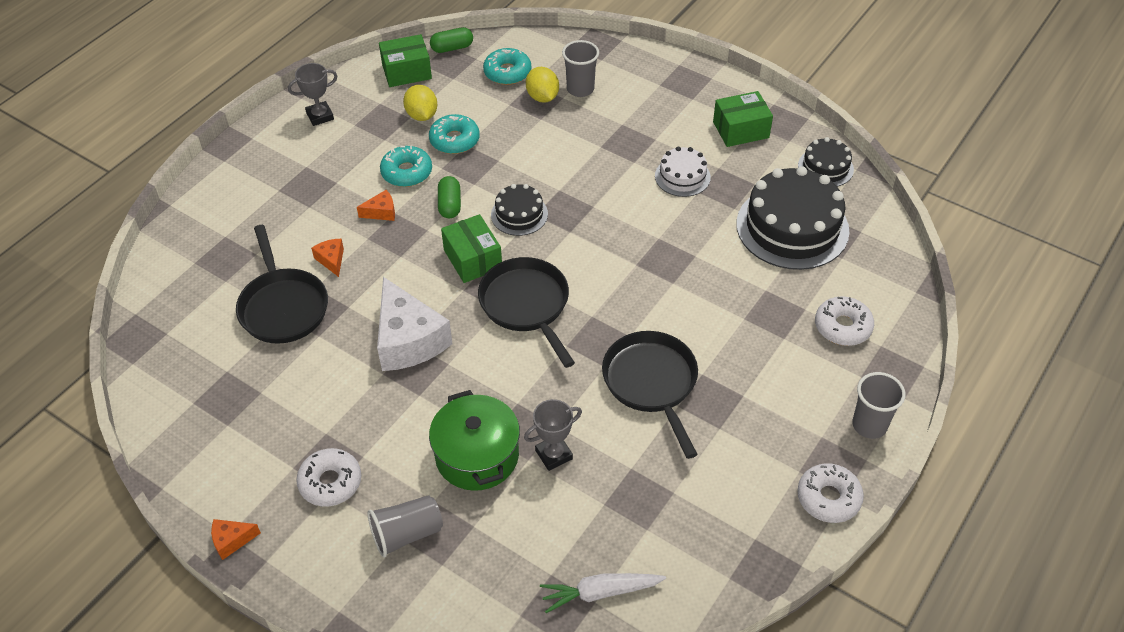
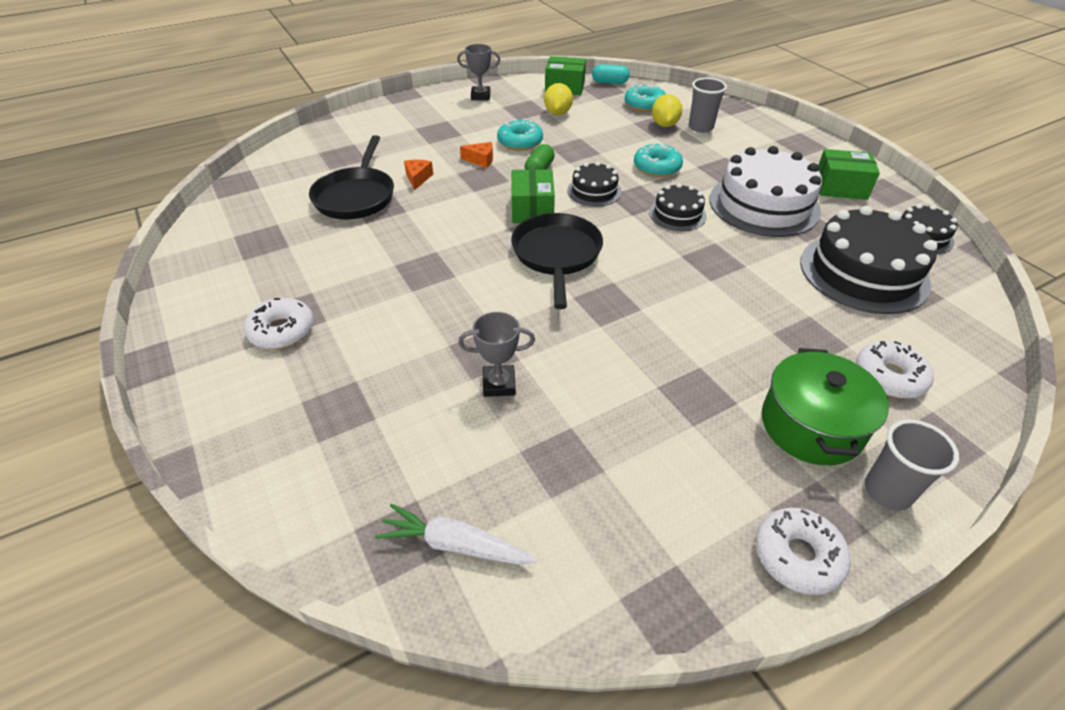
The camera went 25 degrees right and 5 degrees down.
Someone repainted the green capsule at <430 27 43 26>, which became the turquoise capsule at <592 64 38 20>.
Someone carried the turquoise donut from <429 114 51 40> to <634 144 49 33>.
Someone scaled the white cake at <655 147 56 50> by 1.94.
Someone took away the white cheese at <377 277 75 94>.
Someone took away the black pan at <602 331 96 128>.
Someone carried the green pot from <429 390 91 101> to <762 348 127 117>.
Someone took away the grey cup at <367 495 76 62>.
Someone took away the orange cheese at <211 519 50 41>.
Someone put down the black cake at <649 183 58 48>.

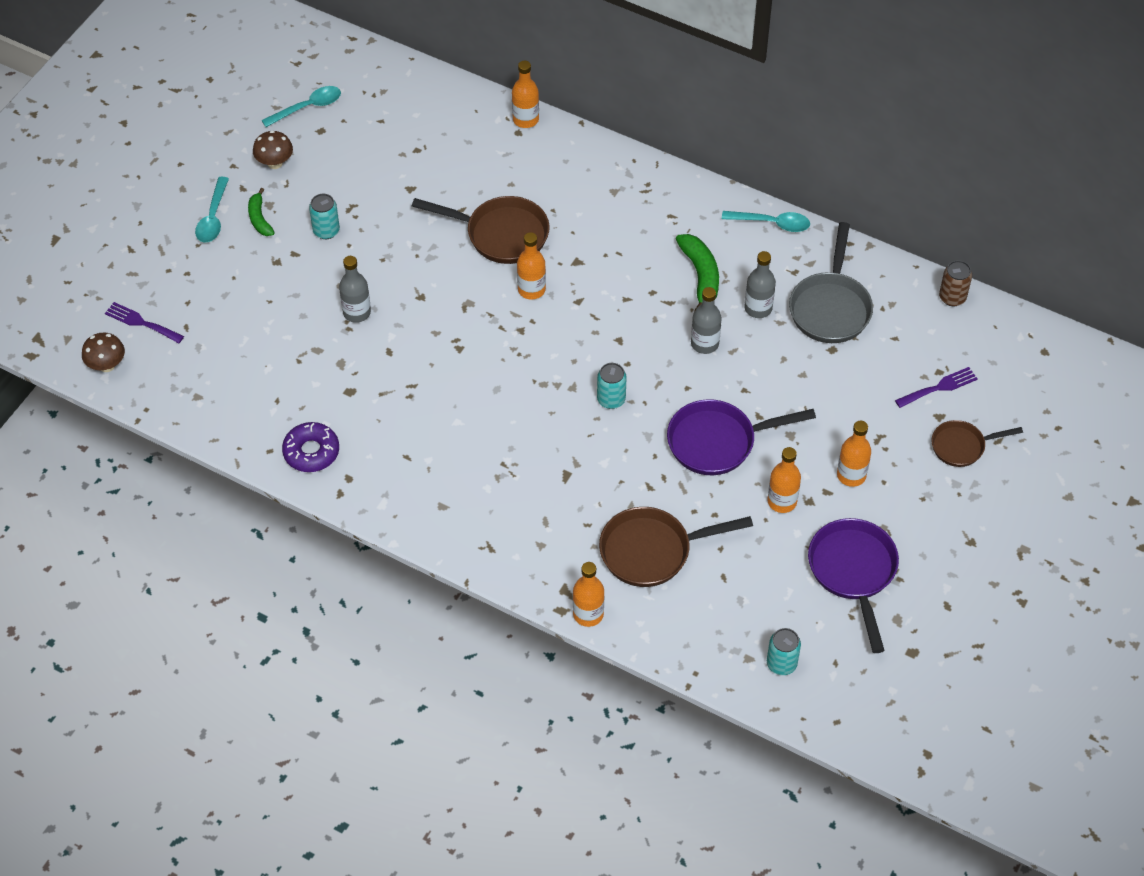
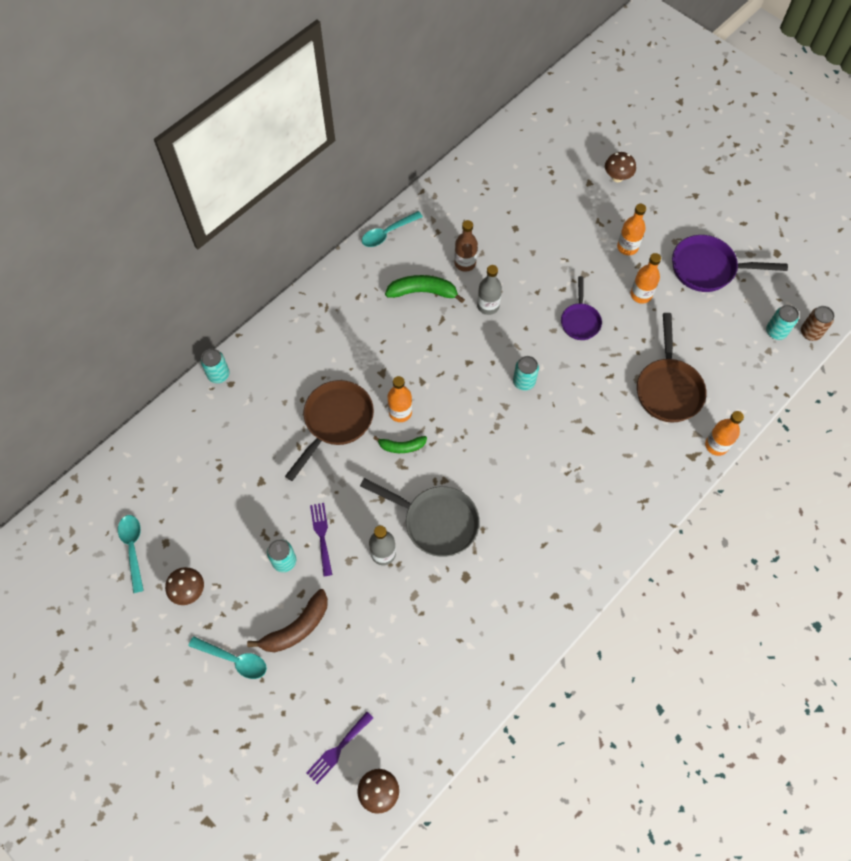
The camera went 75 degrees left and 10 degrees up.
Someone swapped the orange bottle at <512 61 27 67> for the turquoise can at <201 349 29 34>.
Someone carried the green banana from <248 188 27 48> to <373 436 54 17>.
Someone rotated the turquoise spoon at <722 211 88 21> by 150 degrees counterclockwise.
Someone carried the grey pan from <789 222 84 121> to <360 478 120 79>.
Someone repainted the grey bottle at <744 251 32 67>, which became the brown bottle at <454 220 24 52>.
Someone carried the brown can from <939 260 33 46> to <801 306 34 35>.
Someone carried the purple fork from <895 367 83 41> to <310 503 22 73>.
Someone scaled the purple pan at <667 399 149 76> by 0.61.
Someone swapped the brown pan at <932 420 91 47> for the brown mushroom at <605 152 31 30>.
Someone took away the purple donut at <282 422 57 50>.
Someone put down the brown banana at <247 589 81 63>.

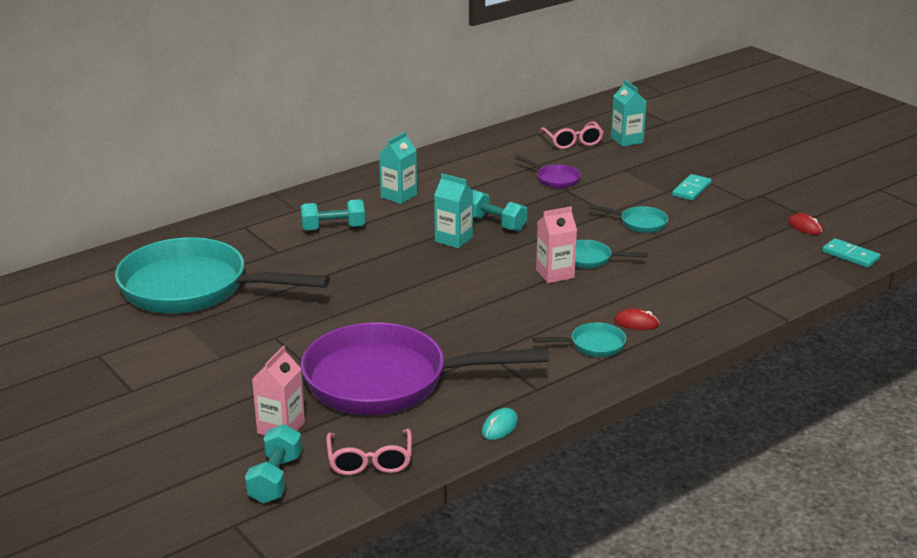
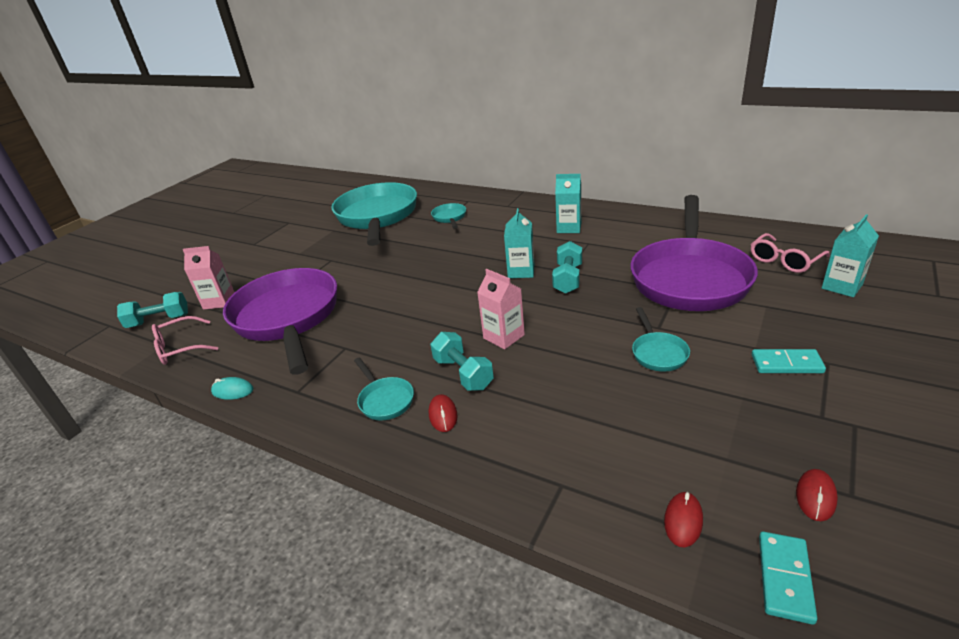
The camera went 70 degrees right and 5 degrees up.
Someone scaled the purple pan at <515 155 66 34> by 2.50.
Someone carried the turquoise dumbbell from <301 199 64 32> to <430 332 64 59>.
Someone carried the turquoise pan from <575 240 73 28> to <431 203 35 25>.
Someone put down the red mouse at <664 492 39 55>.

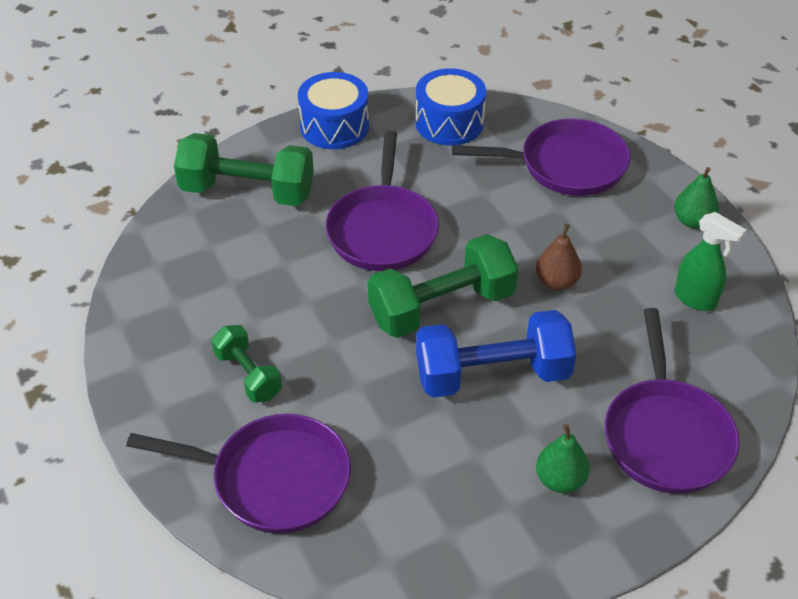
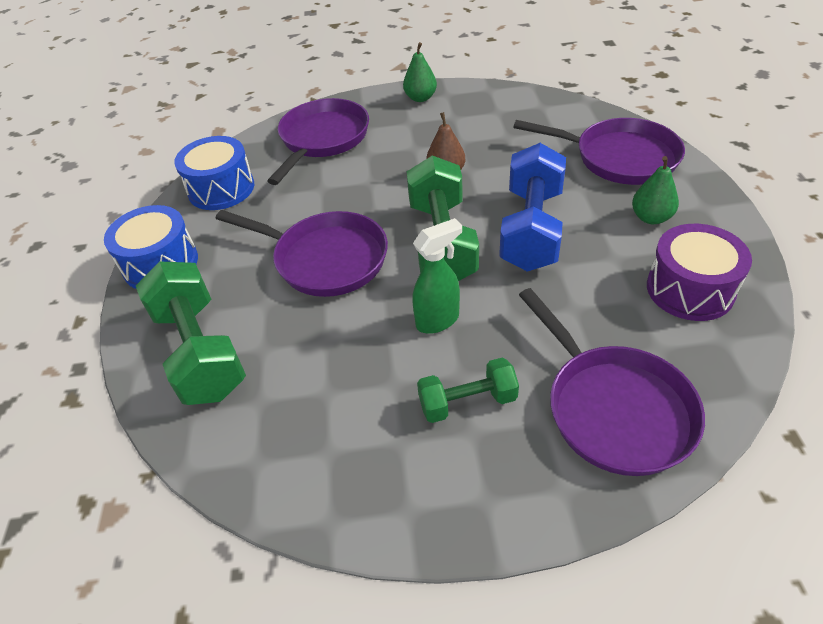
The camera went 65 degrees left and 0 degrees up.
Someone rotated the green dumbbell at <174 133 140 73> by 60 degrees counterclockwise.
Someone carried the green spray bottle from <674 212 73 99> to <412 218 50 116>.
Someone rotated the purple pan at <126 414 225 120> by 120 degrees clockwise.
Someone put down the purple drum at <647 224 105 97>.

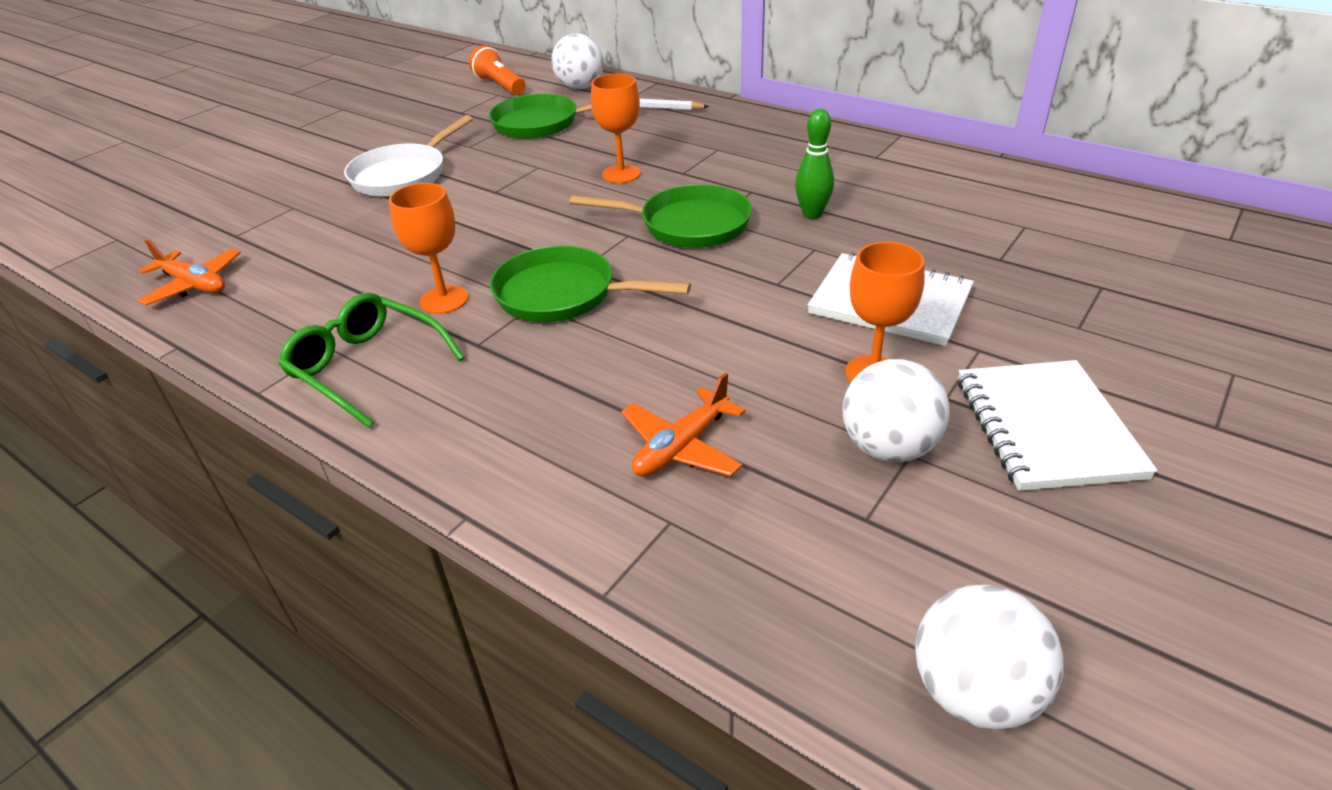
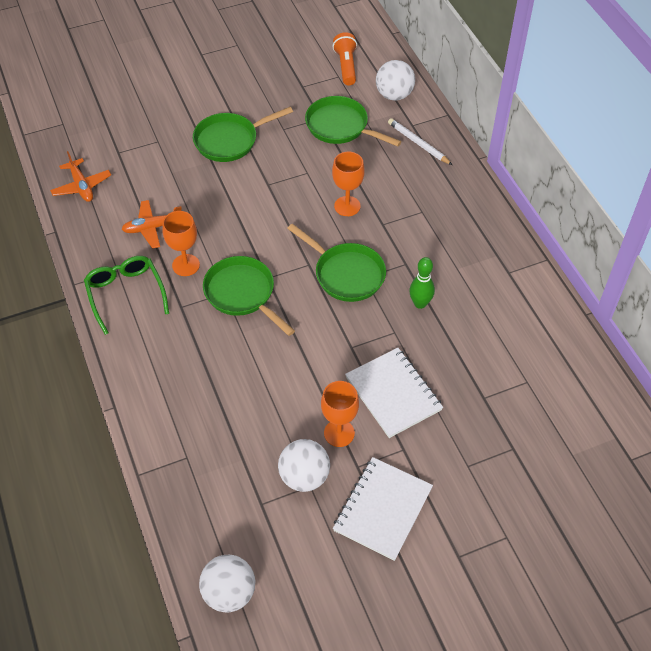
The camera went 30 degrees right and 15 degrees up.
Someone repainted the white pan at <344 115 129 82>, which became the green pan at <193 107 100 55>.
Someone carried the orange plane from <621 373 124 103> to <122 200 60 49>.

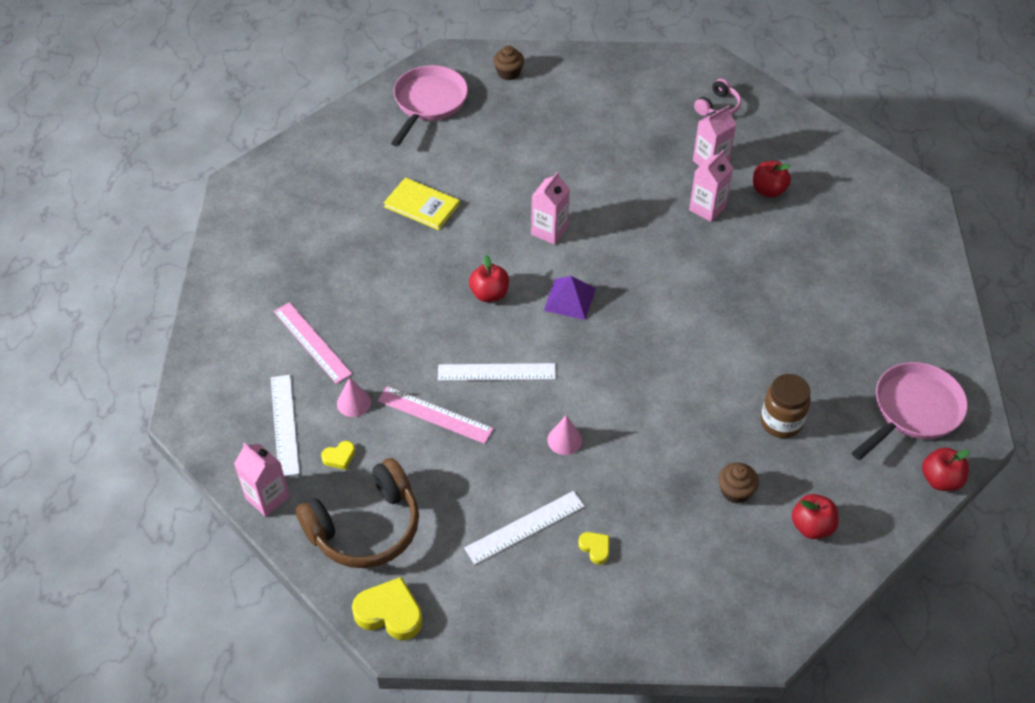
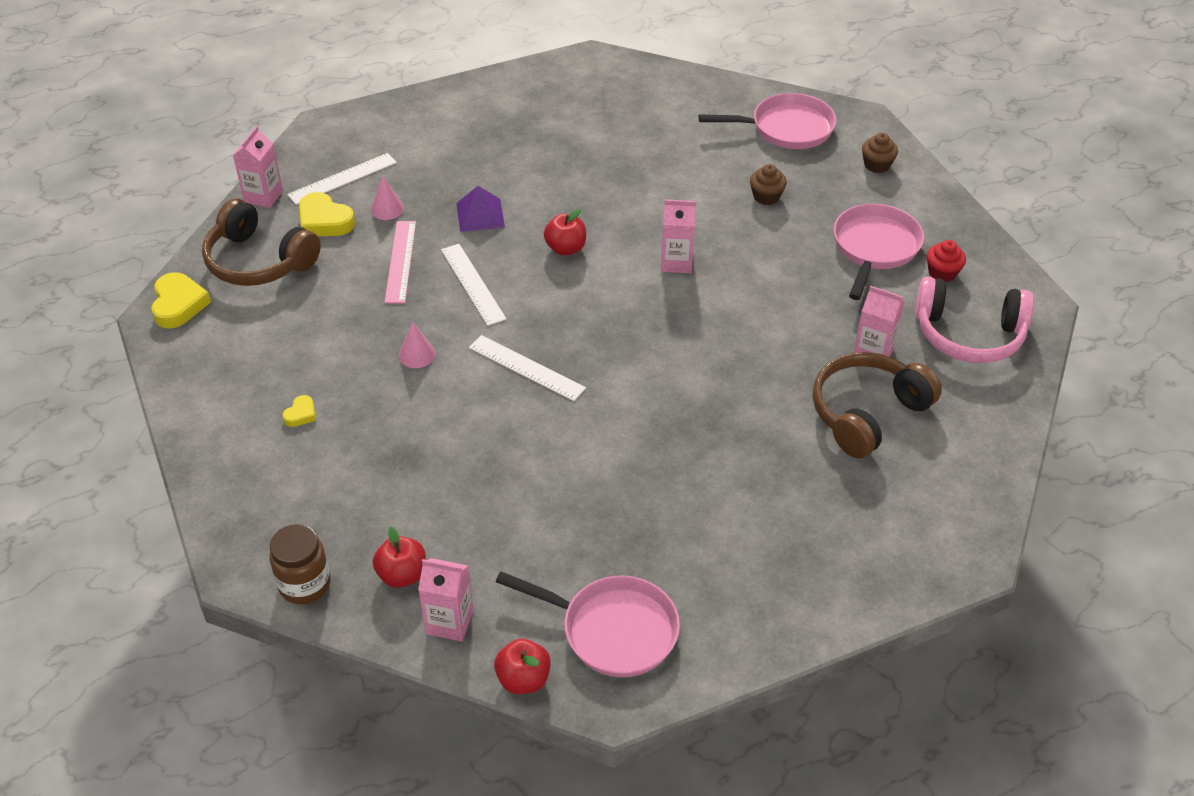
The camera went 65 degrees right and 5 degrees down.
Someone scaled the pink headphones at <694 79 47 37> by 1.97.
Someone carried the pink carton from <689 150 44 72> to <418 558 55 84>.
Someone swapped the red apple at <753 161 38 37> for the brown headphones at <813 352 129 106>.
Someone took away the yellow book at <384 177 76 53>.
Someone carried the purple pyramid from <544 276 52 44> to <456 186 49 46>.
Someone took away the pink ruler at <274 302 78 82>.
Someone carried the brown jar from <761 374 50 64> to <269 524 62 80>.
Someone scaled the yellow heart at <321 441 34 29> by 1.90.
Someone carried the brown cupcake from <718 462 41 42> to <750 164 37 41>.
Someone carried the white ruler from <464 491 121 73> to <469 335 117 66>.
Someone put down the pink pan at <833 204 91 96>.
Someone put down the red cupcake at <927 240 39 42>.

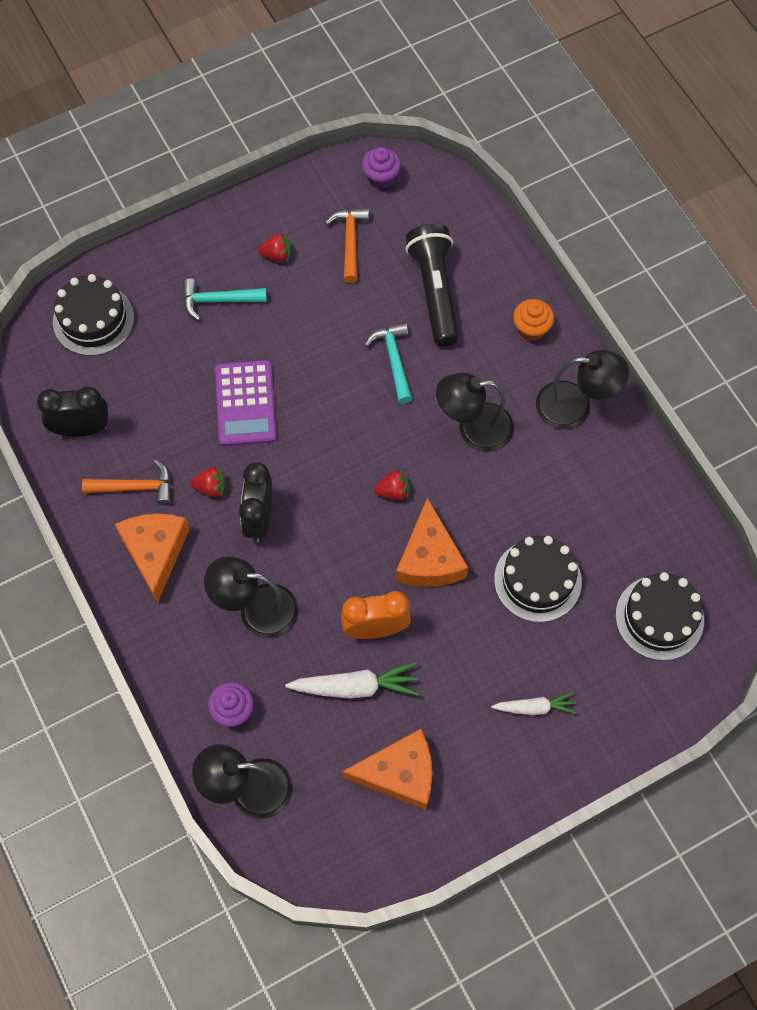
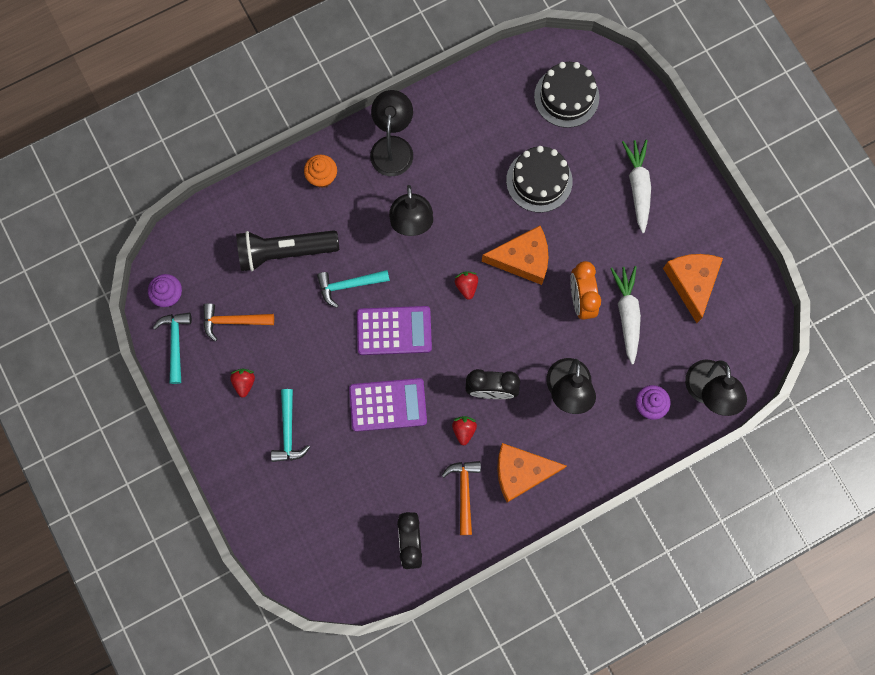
The camera went 90 degrees left and 10 degrees up.
Someone took away the black cake at <53 274 81 82>.
Someone scaled the white carrot at <491 692 86 23> by 1.57.
Someone put down the purple calculator at <357 306 75 49>.
Someone put down the turquoise hammer at <153 313 39 71>.

